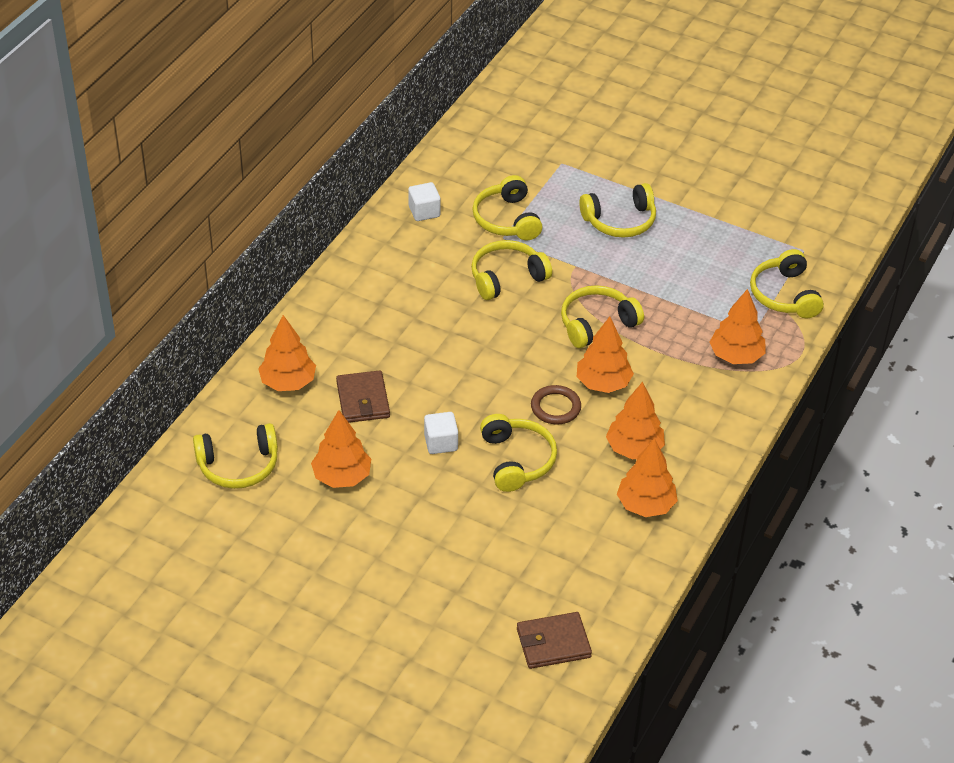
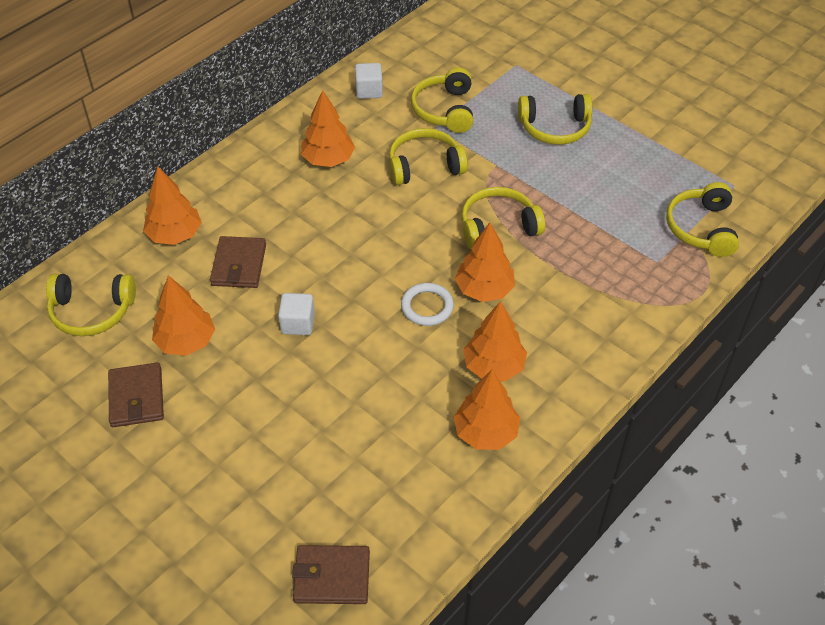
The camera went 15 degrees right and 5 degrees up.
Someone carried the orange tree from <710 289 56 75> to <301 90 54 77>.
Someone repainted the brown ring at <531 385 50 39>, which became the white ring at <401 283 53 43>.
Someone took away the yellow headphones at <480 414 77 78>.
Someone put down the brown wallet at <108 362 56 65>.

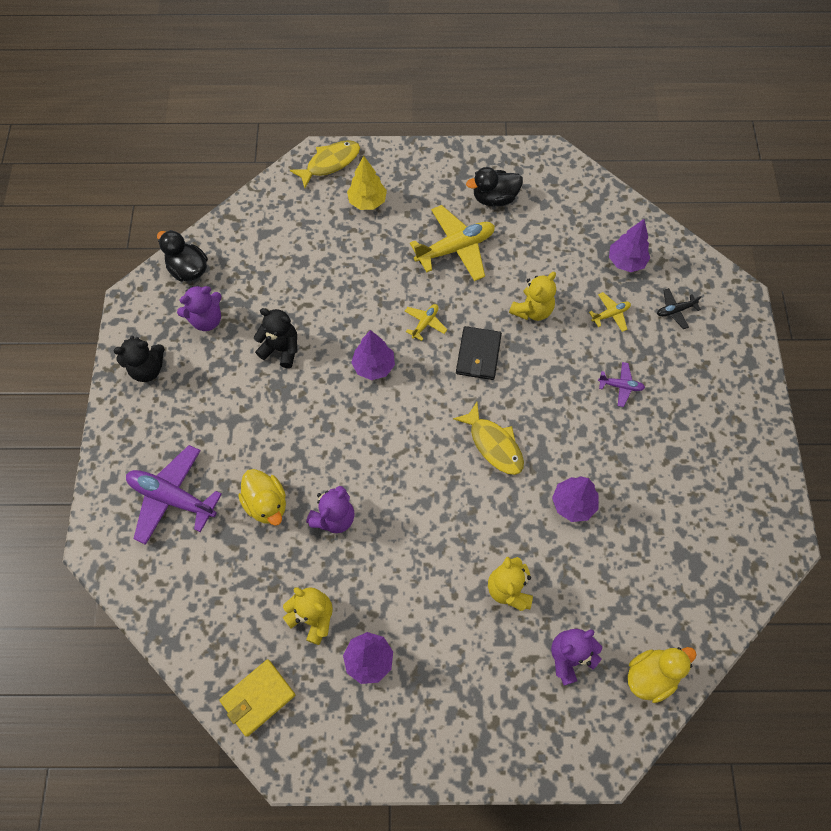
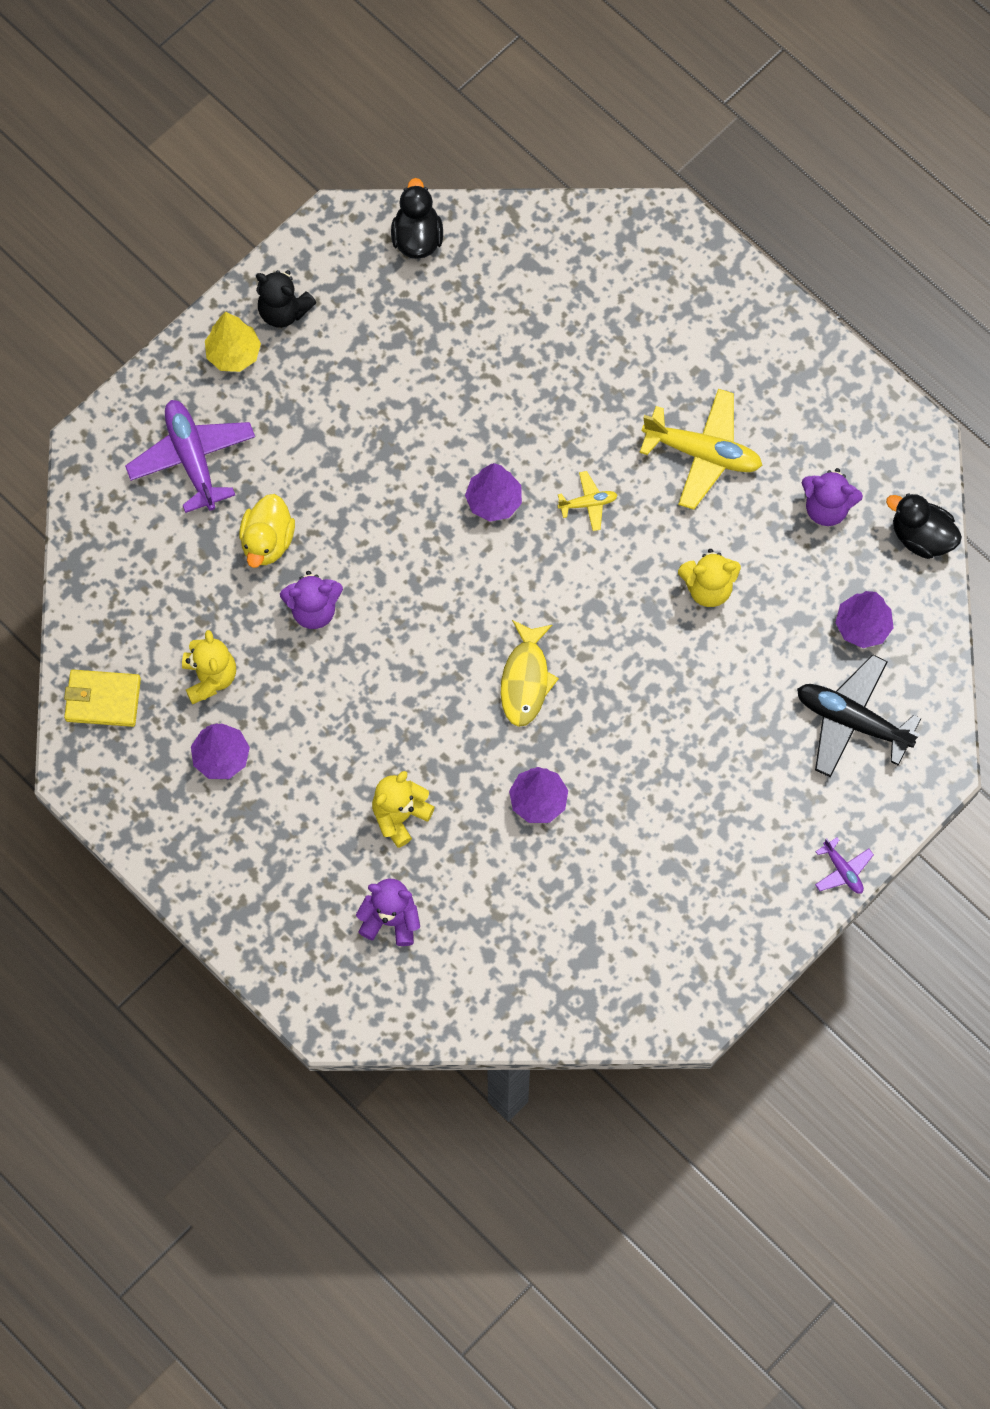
The camera went 45 degrees right and 5 degrees up.
Someone took away the yellow fish at <290 140 70 48>.
Someone carried the yellow tree from <347 156 40 54> to <205 312 56 60>.
Someone carried the black duck from <466 167 57 39> to <886 493 76 66>.
Someone carried the purple teddy bear from <177 285 45 46> to <802 468 61 58>.
Someone scaled the black plane at <657 288 45 41> by 2.06.
Someone took away the yellow plane at <589 292 42 40>.
Someone took away the black teddy bear at <254 308 44 60>.
Someone took away the black wallet at <456 326 46 54>.
Someone carried the purple plane from <598 362 47 45> to <815 837 59 57>.
Someone took away the yellow duck at <628 647 69 56>.

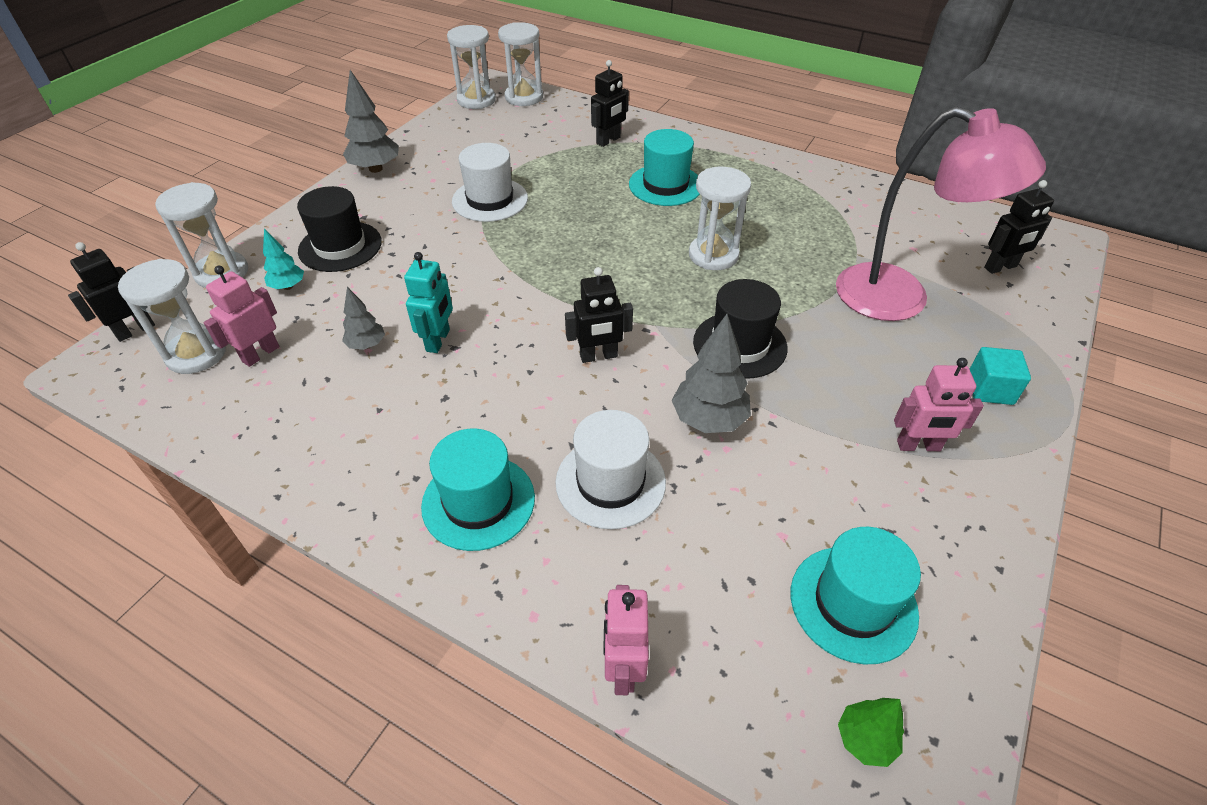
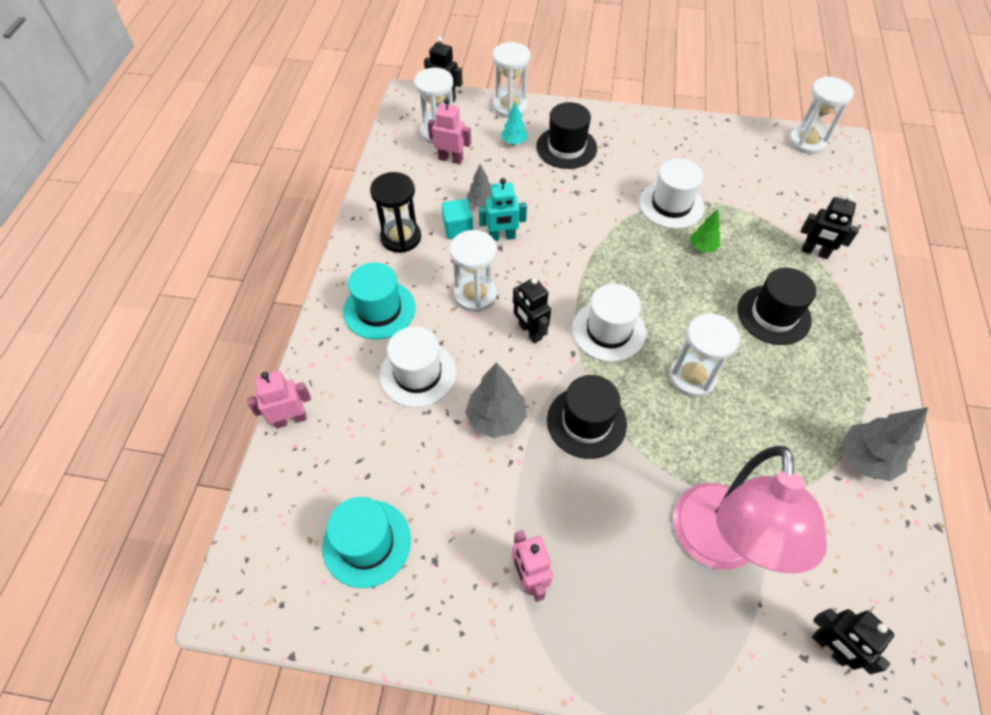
The camera went 70 degrees right and 10 degrees up.
Someone carried the white hourglass from <498 22 45 84> to <450 230 47 82>.
Someone carried the grey tree from <343 70 56 103> to <843 407 85 74>.
Someone repainted the turquoise hat at <629 129 71 77>, which became the black hat at <737 268 79 77>.
Someone carried the turquoise cube from <970 347 61 58> to <442 199 31 40>.
Someone carried the green tree from <838 698 66 69> to <690 209 30 43>.
Someone put down the black hourglass at <370 172 51 81>.
Someone put down the white hat at <572 284 74 78>.

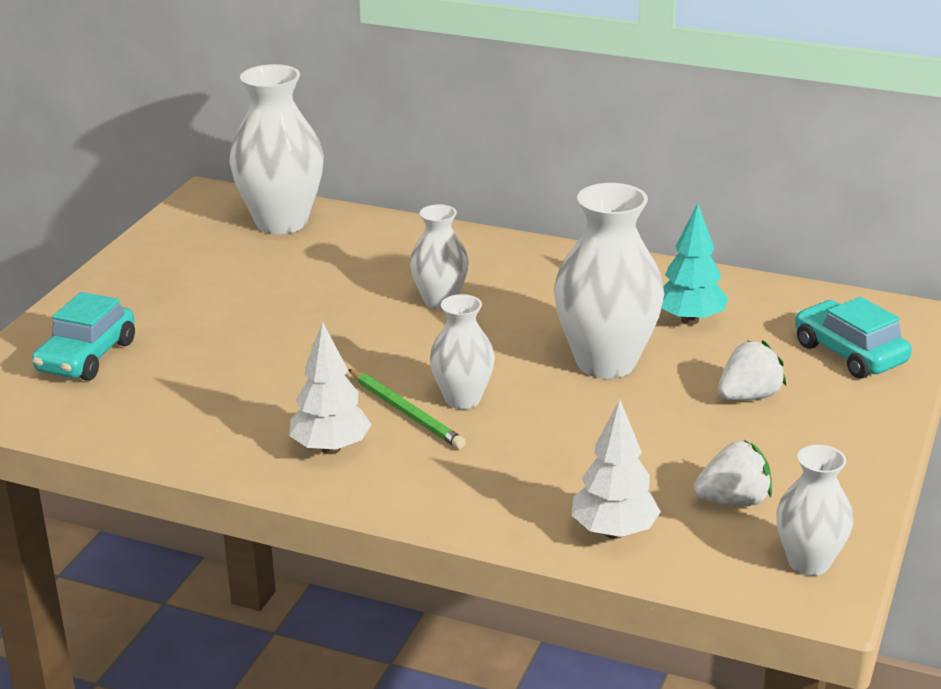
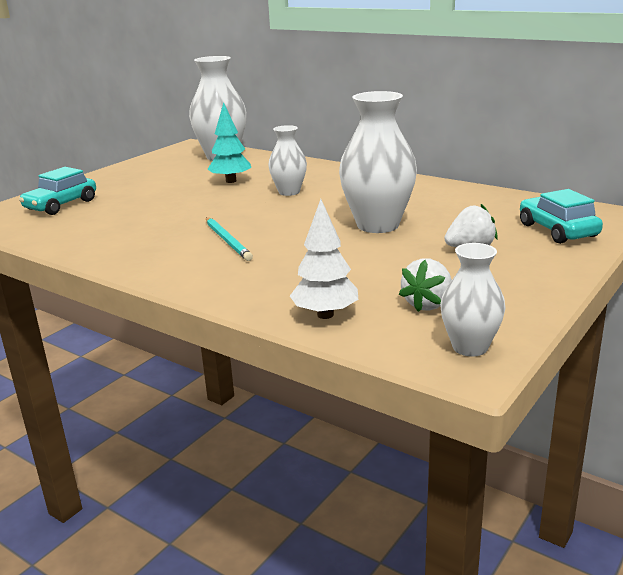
The camera went 15 degrees right and 5 degrees down.
Someone carried the turquoise tree from <661 204 68 121> to <207 102 44 81>.
Someone took away the white vase at <430 294 65 115>.
Someone took away the white tree at <289 322 83 132>.
Someone repainted the green pencil at <348 369 118 80>, which became the turquoise pencil at <206 217 47 44>.
Someone rotated the white strawberry at <694 440 78 66> by 120 degrees clockwise.

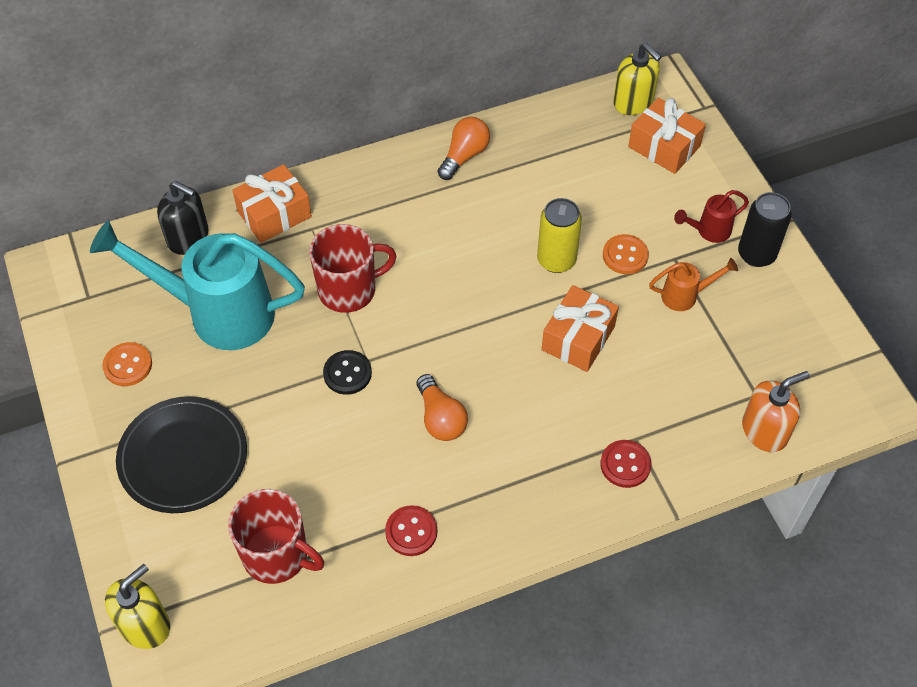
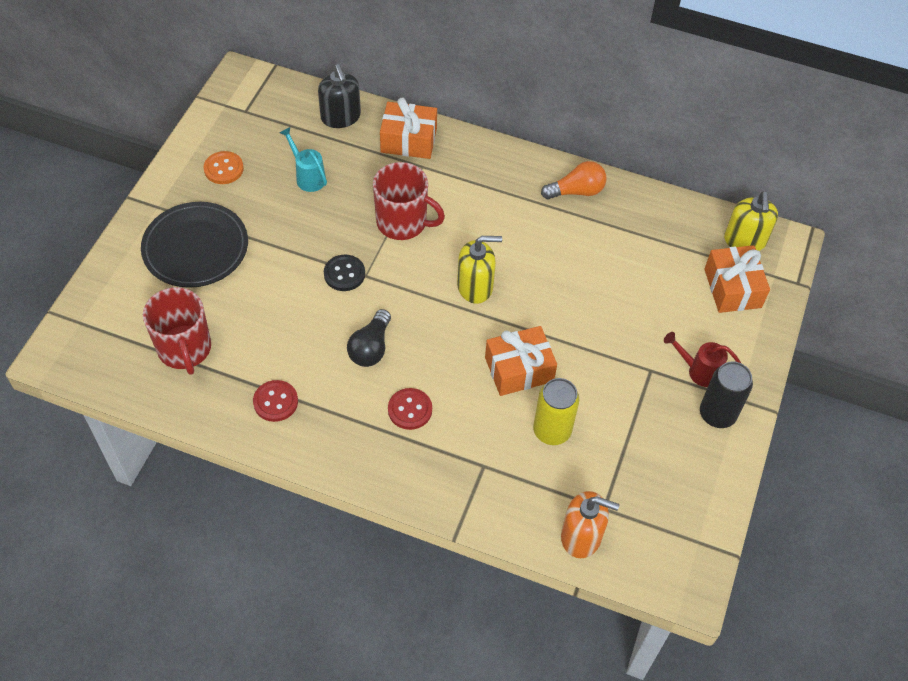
The camera went 40 degrees right and 0 degrees up.
Someone carried the yellow can from <537 198 45 75> to <533 378 46 67>.
Someone scaled the turquoise watering can at <90 221 215 129> by 0.43.
Someone took away the orange button at <603 234 46 40>.
Someone took away the orange watering can at <649 258 89 53>.
Someone repainted the orange light bulb at <416 374 52 67>, which became the black light bulb at <347 309 44 58>.
Someone carried the red button from <600 440 52 48> to <388 388 44 42>.
Someone carried the yellow soap dispenser from <105 564 65 85> to <457 236 45 68>.

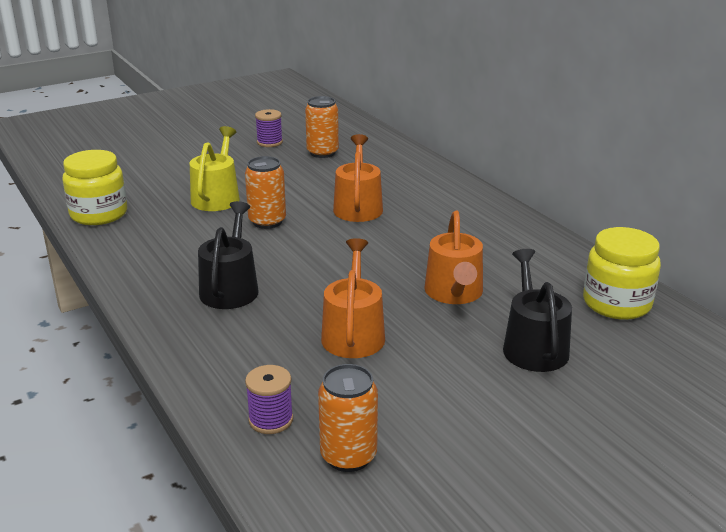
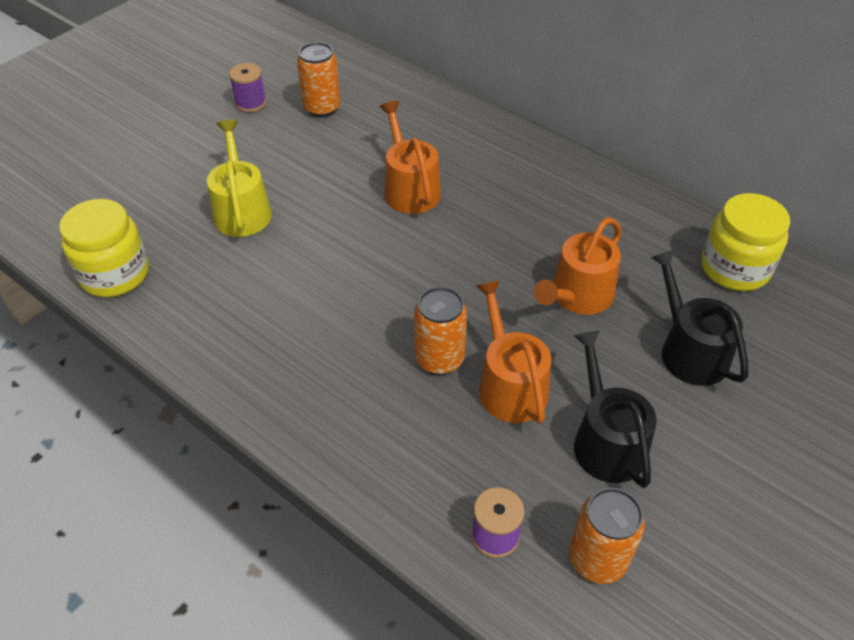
The camera went 20 degrees left and 20 degrees up.
Someone carried the orange can from <245 156 41 73> to <414 287 53 88>.
Someone carried the black watering can from <198 201 61 108> to <574 331 83 157>.
Someone rotated the orange watering can at <424 211 59 93> by 60 degrees clockwise.

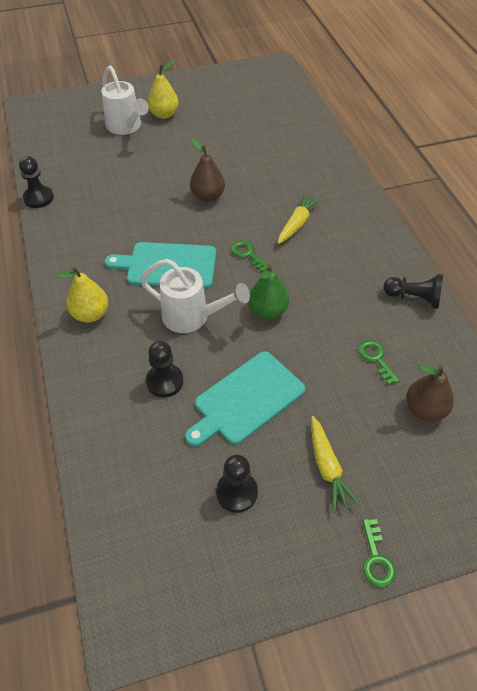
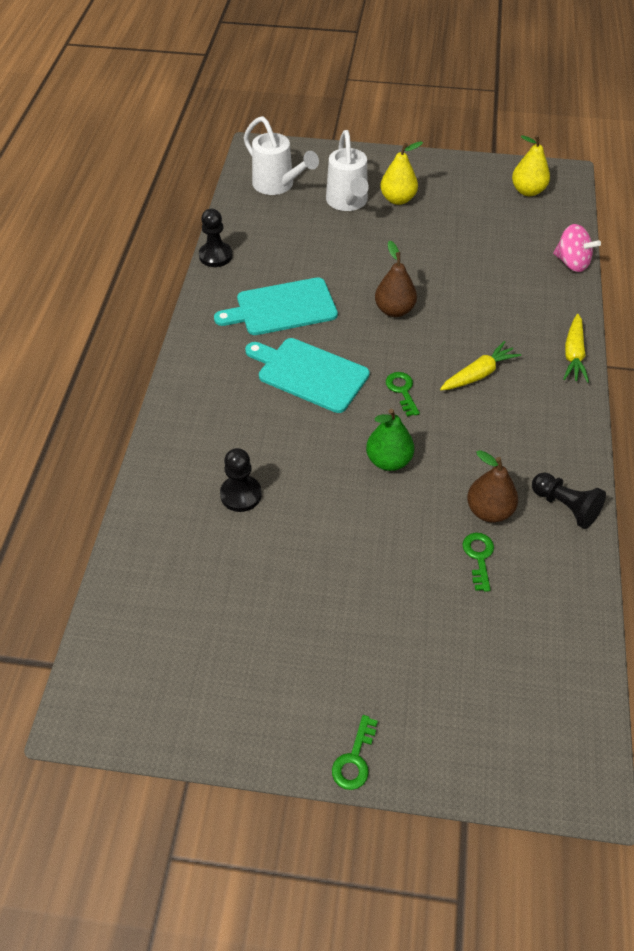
The camera went 25 degrees right and 0 degrees up.
Someone carried the white watering can from <140 259 110 74> to <244 116 75 79>.
Someone carried the yellow pear from <56 267 53 55> to <512 135 38 61>.
Someone carried the turquoise cutting board from <185 351 121 96> to <214 277 124 58>.
Someone carried the brown pear from <406 365 48 57> to <467 450 51 73>.
Someone carried the yellow carrot from <311 416 49 97> to <563 314 26 69>.
Someone took away the black pawn at <216 454 42 59>.
Someone put down the pink spinning top at <553 224 48 48>.

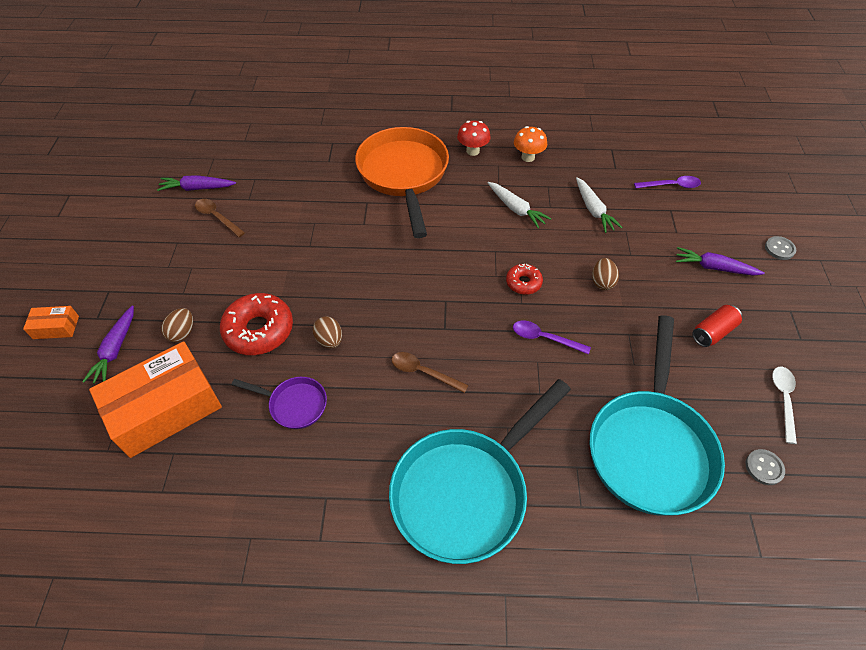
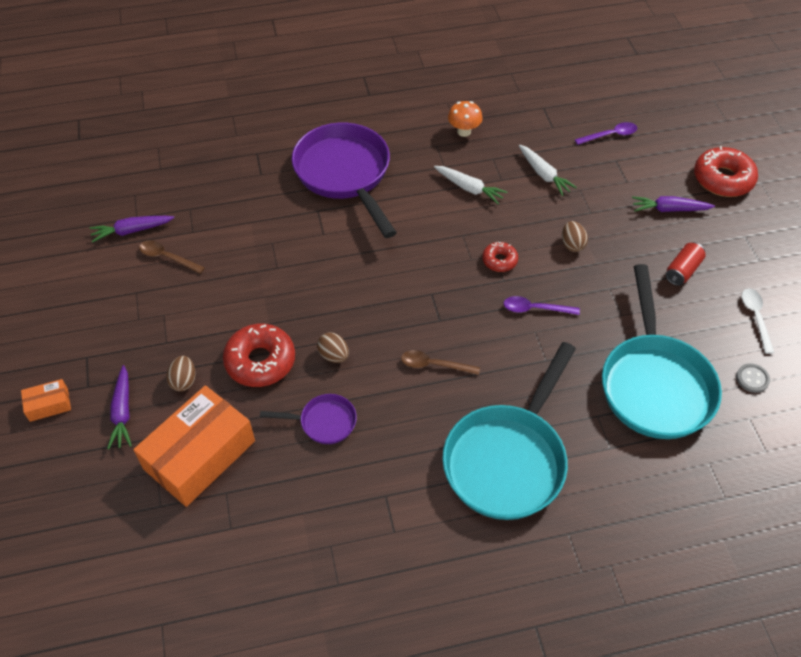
The camera went 15 degrees left and 0 degrees up.
Someone took away the red mushroom at <457 121 34 35>.
Someone repainted the orange pan at <355 127 94 111>, which became the purple pan at <292 123 105 115>.
Someone swapped the grey button at <765 236 31 24> for the red donut at <694 146 64 51>.

